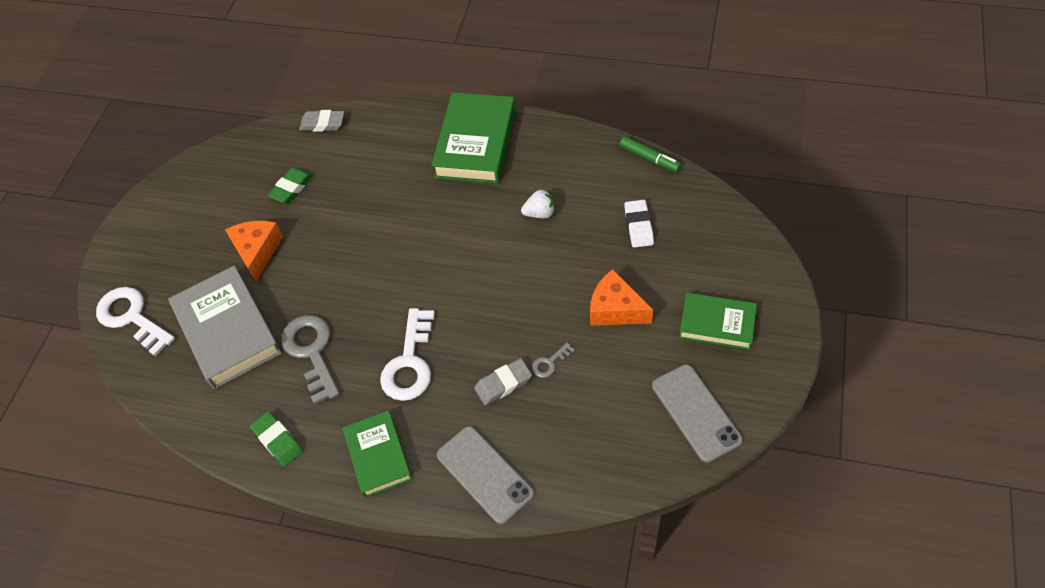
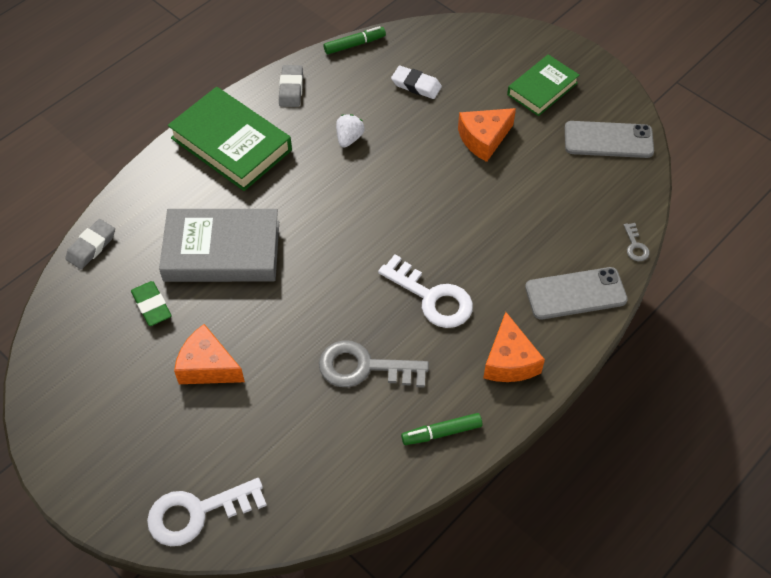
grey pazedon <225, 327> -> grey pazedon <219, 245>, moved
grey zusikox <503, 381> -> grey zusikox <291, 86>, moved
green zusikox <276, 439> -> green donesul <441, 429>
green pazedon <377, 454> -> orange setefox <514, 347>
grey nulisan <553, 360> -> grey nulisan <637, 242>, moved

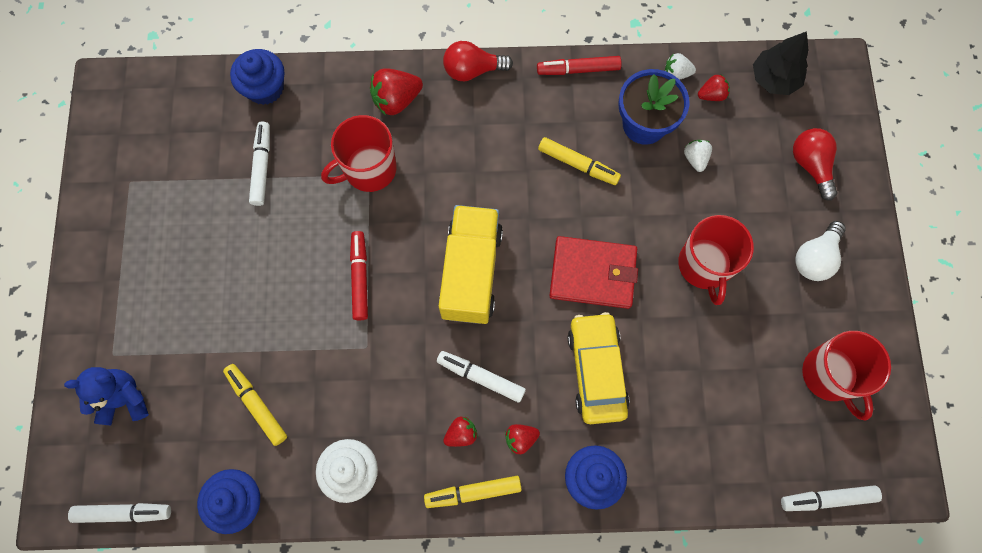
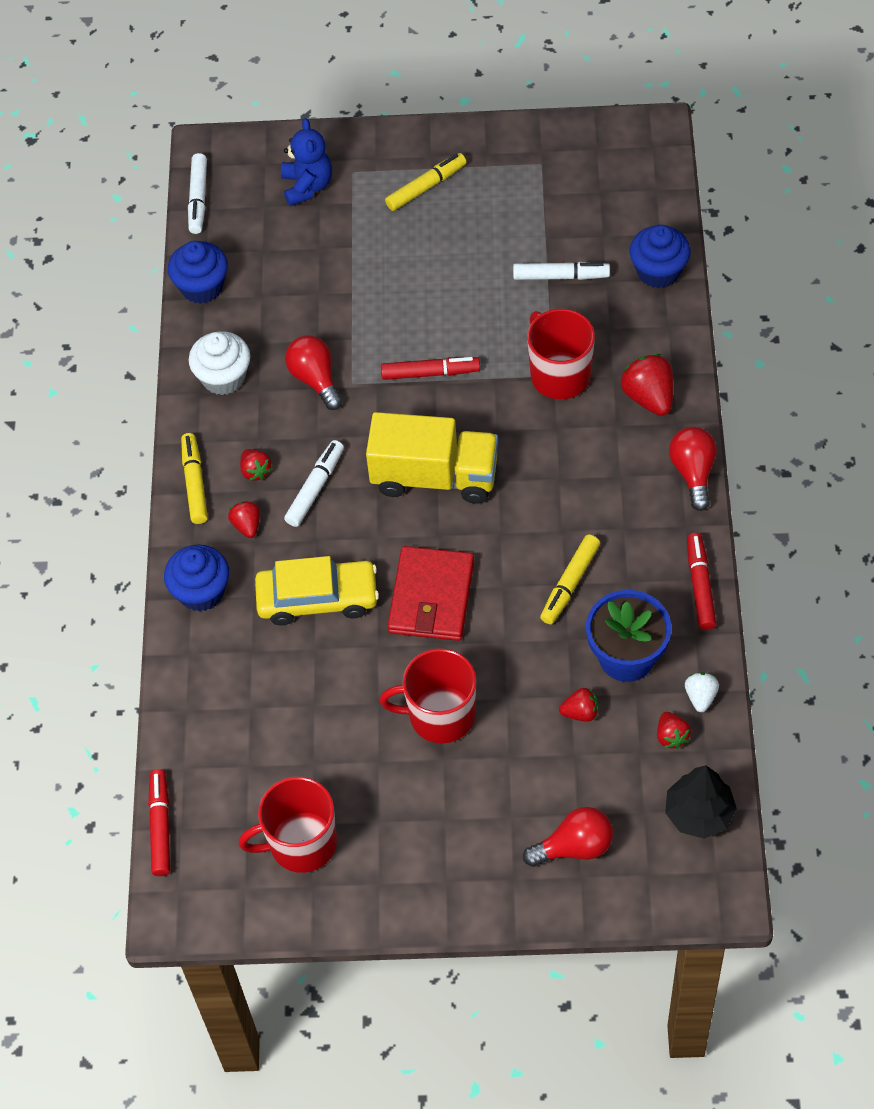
white donesul <831, 498> -> red donesul <159, 822>
none -> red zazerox <314, 372>
yellow donesul <255, 405> -> yellow donesul <425, 182>, moved
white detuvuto <698, 156> -> red detuvuto <579, 705>
white zazerox <820, 251> -> none

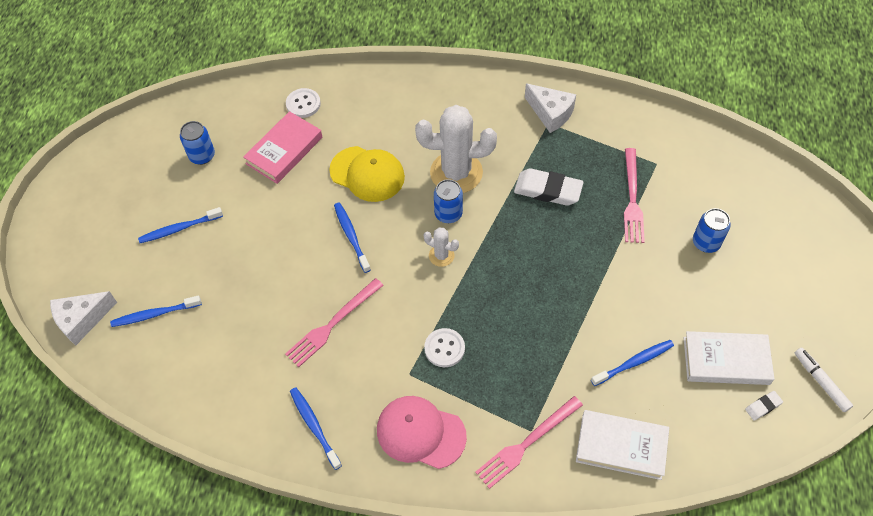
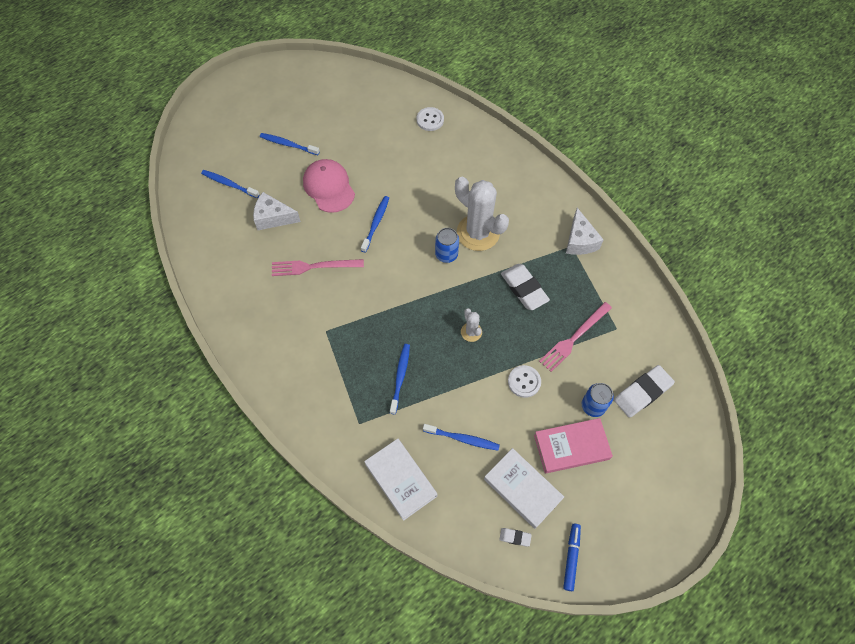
white setefox <83, 318> -> white setefox <277, 211>, moved
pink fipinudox <422, 432> -> pink fipinudox <329, 186>, moved
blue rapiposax <316, 428> -> blue rapiposax <400, 379>, moved
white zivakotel <441, 247> -> white zivakotel <471, 325>, moved
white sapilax <444, 347> -> white sapilax <524, 381>, moved
pink pazedon <282, 147> -> pink pazedon <573, 445>, moved
white donesul <824, 379> -> blue donesul <572, 557>
none -> white zusikox <644, 391>
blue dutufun <197, 143> -> none
yellow fipinudox <367, 174> -> none
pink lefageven <529, 442> -> none

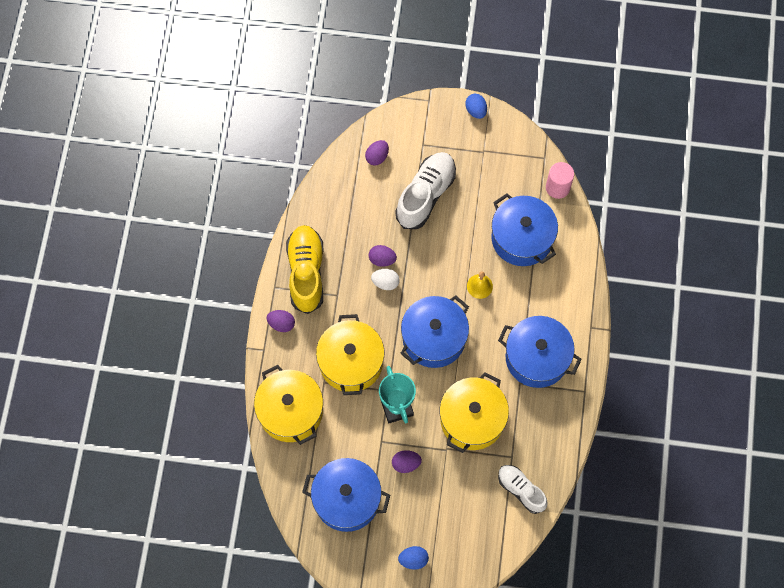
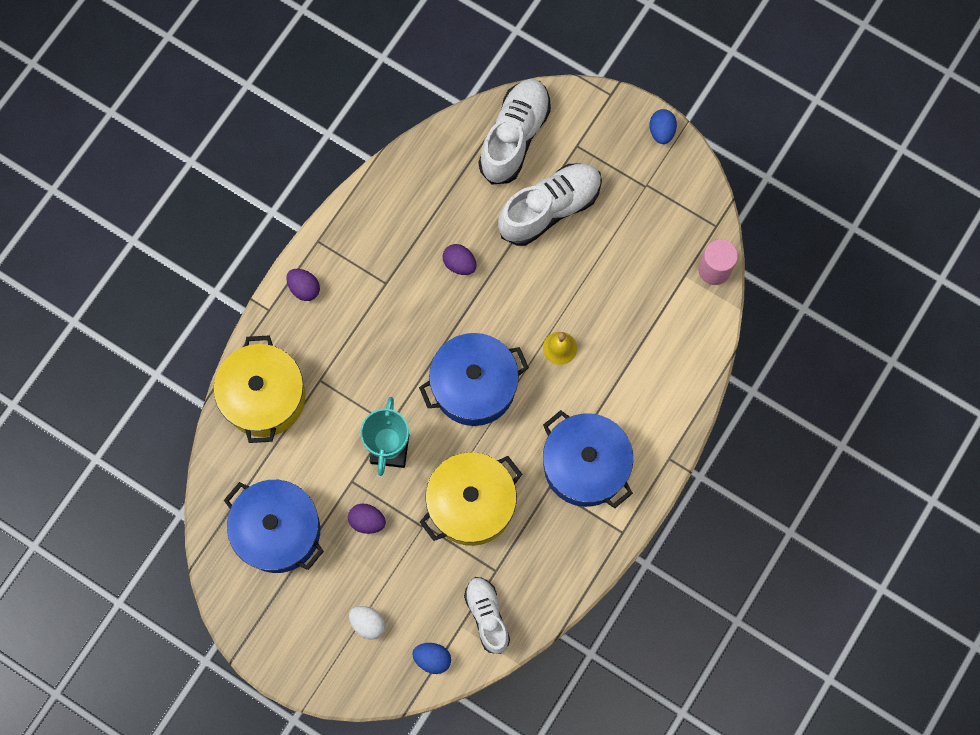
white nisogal <385, 279> -> white nisogal <367, 623>, moved
blue nisogal <413, 558> -> blue nisogal <431, 658>, moved
purple nisogal <377, 153> -> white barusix <514, 132>
yellow barusix <304, 269> -> none
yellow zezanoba <350, 354> -> none
blue zezanoba <524, 229> -> none

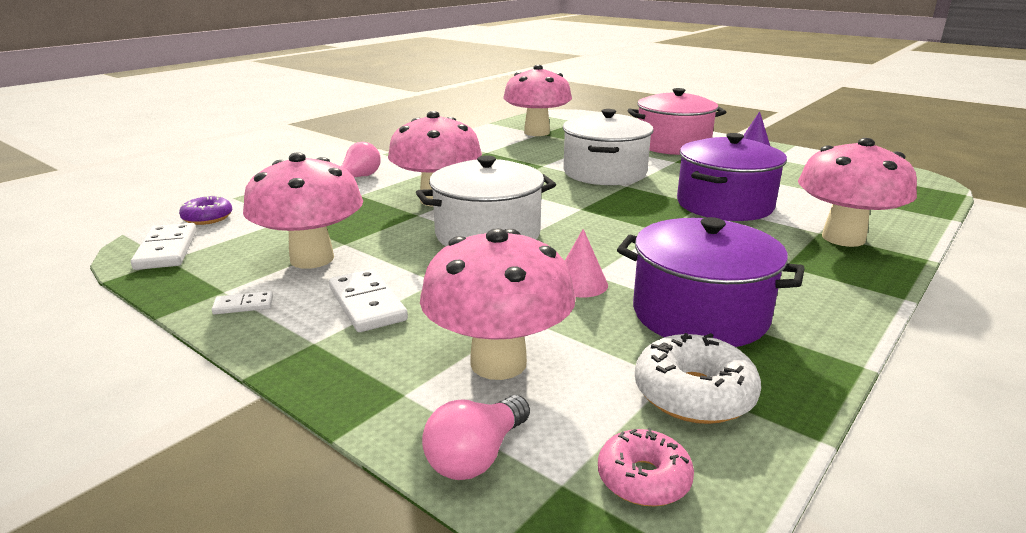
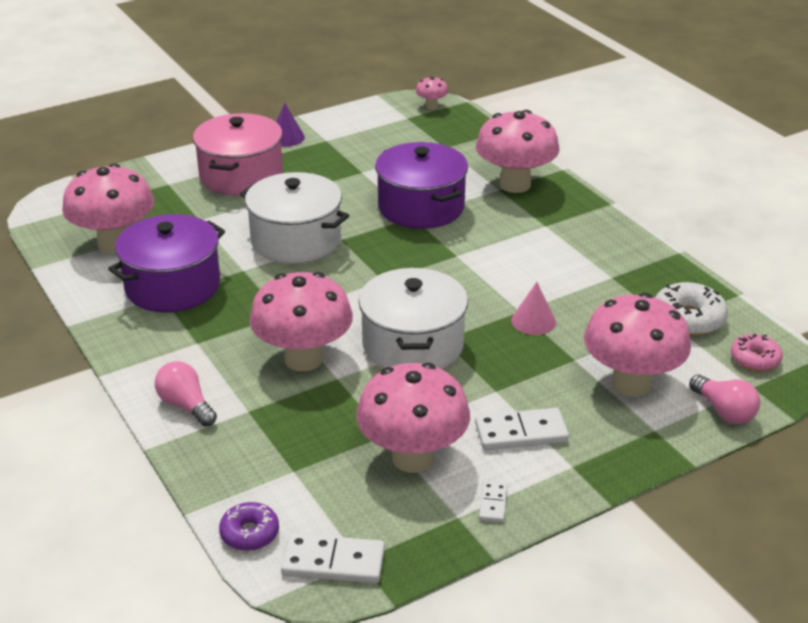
purple zezanoba <711, 282> -> purple zezanoba <166, 263>, moved
none -> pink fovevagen <432, 92>

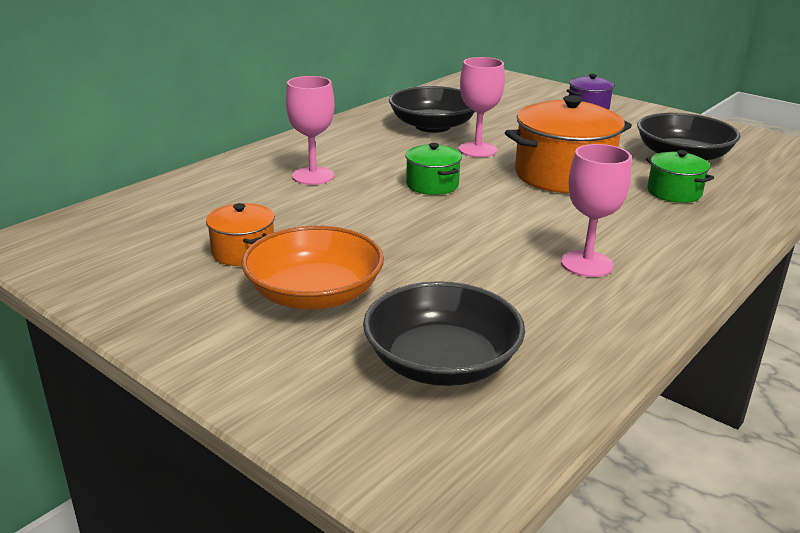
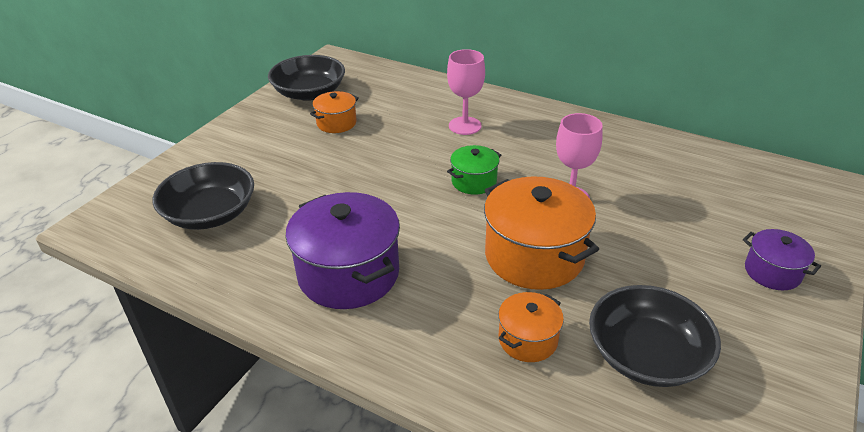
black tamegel <432, 109> -> black tamegel <306, 78>, moved
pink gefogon <596, 210> -> purple zezanoba <342, 250>
green zezanoba <680, 176> -> orange zezanoba <531, 327>
orange tamegel <313, 268> -> none

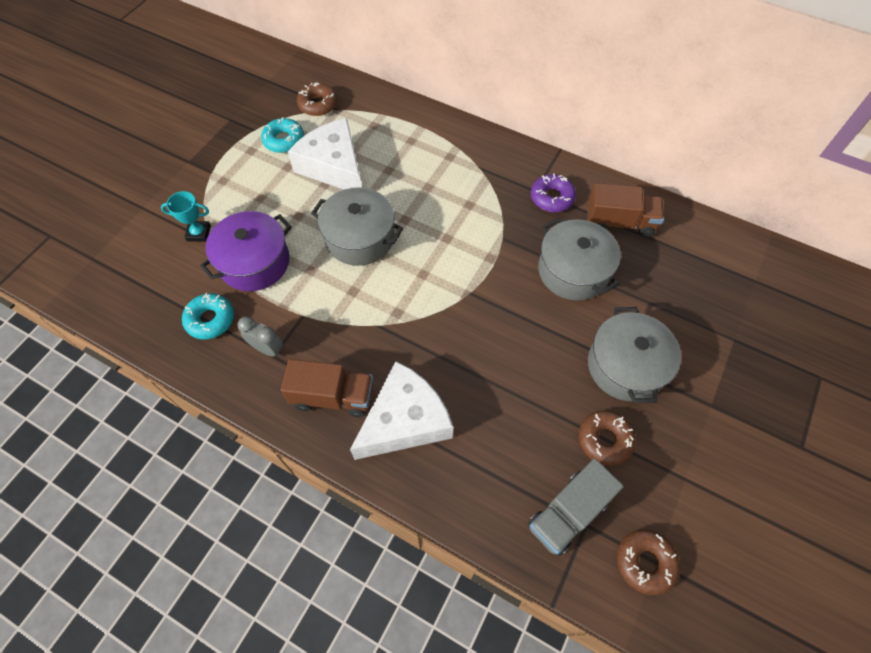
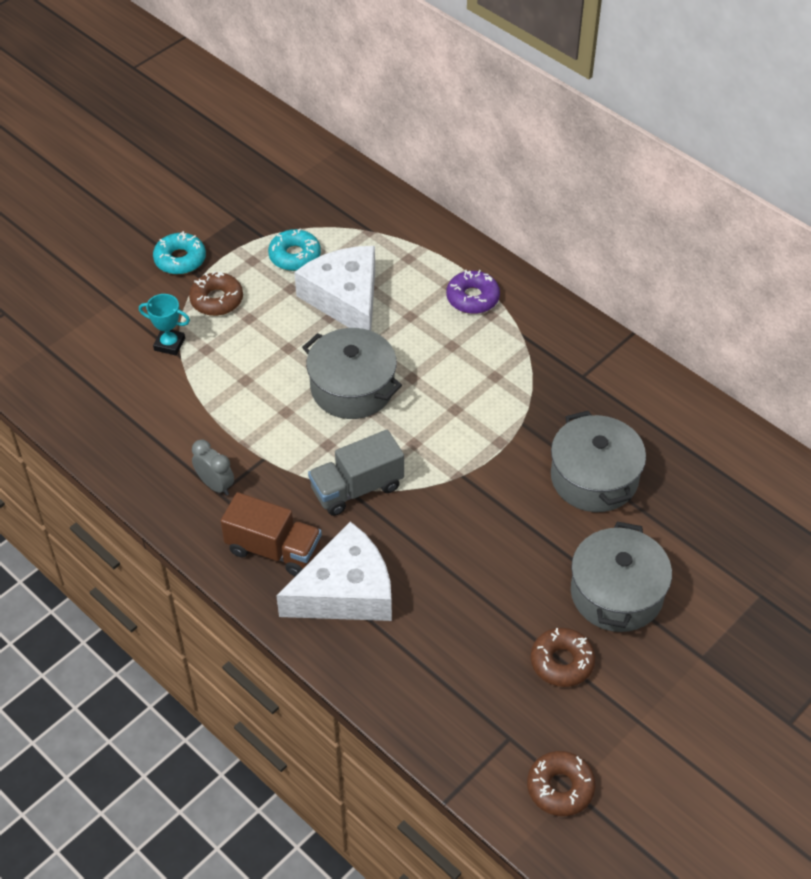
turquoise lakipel <208, 316> -> turquoise lakipel <179, 252>, moved
brown lakipel <317, 99> -> brown lakipel <216, 294>, moved
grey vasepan <576, 507> -> grey vasepan <356, 473>, moved
purple lakipel <553, 192> -> purple lakipel <473, 292>, moved
purple zezanoba <246, 251> -> none
brown vasepan <626, 210> -> none

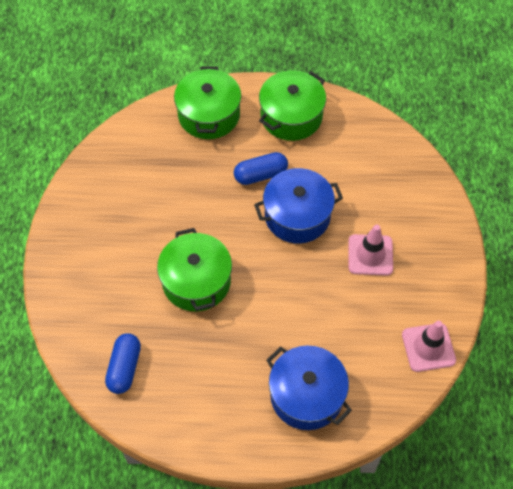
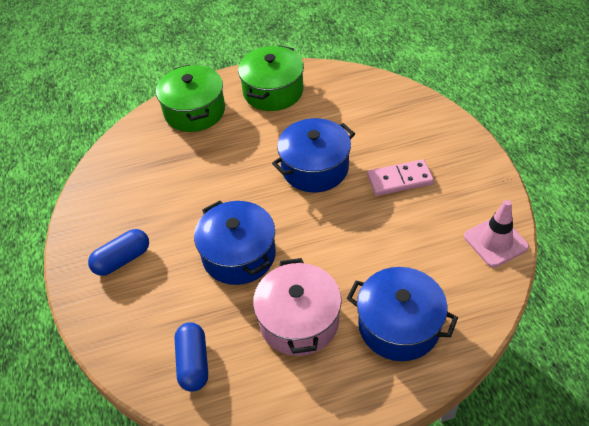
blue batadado <261, 168> -> blue batadado <118, 252>, moved
green zezanoba <194, 269> -> blue zezanoba <235, 243>
none -> pink zezanoba <297, 307>
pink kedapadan <370, 250> -> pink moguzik <400, 177>

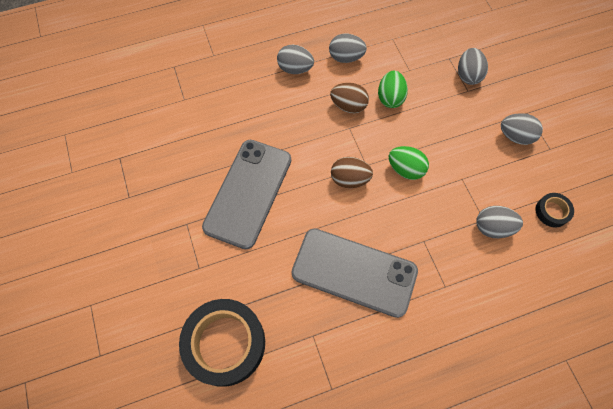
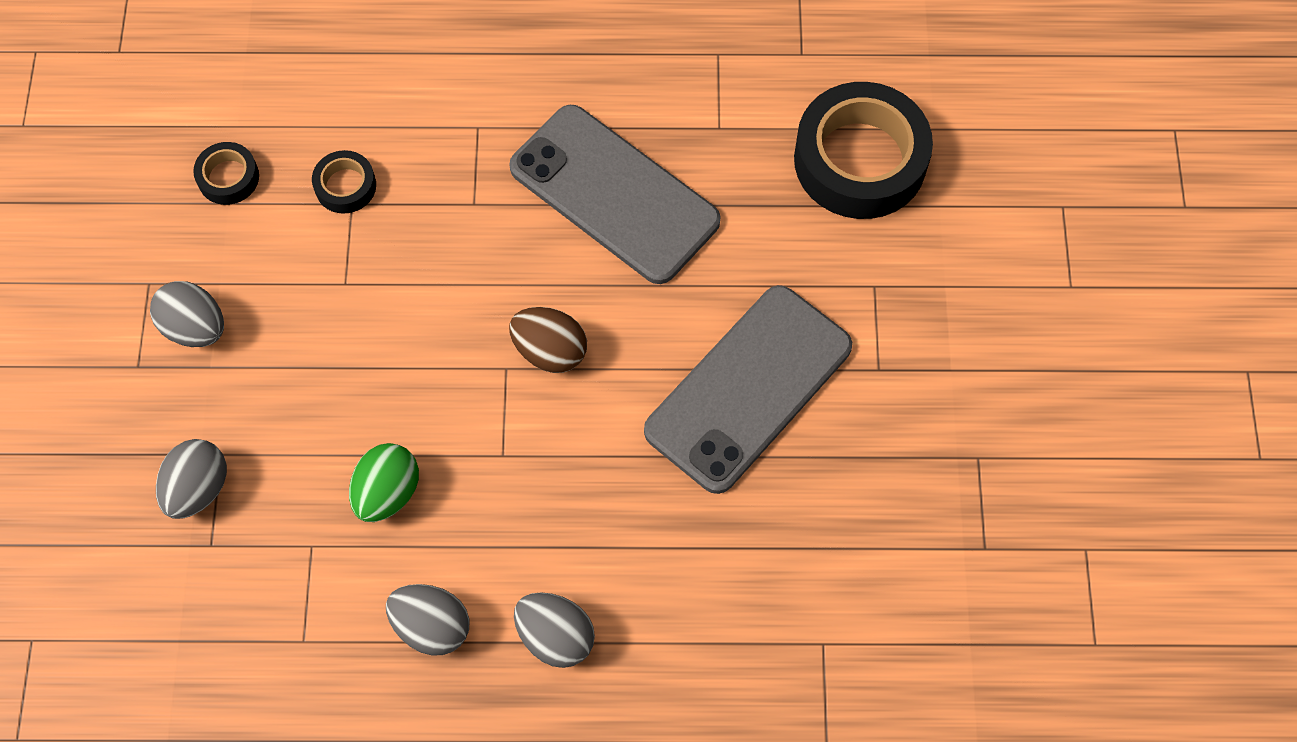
grey nisogal <499, 222> -> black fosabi <344, 182>
brown nisogal <349, 98> -> none
green nisogal <409, 163> -> none

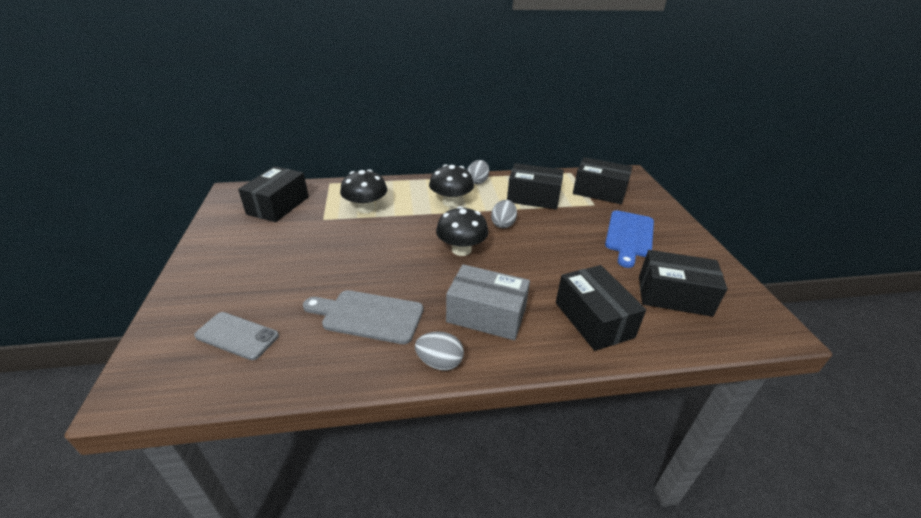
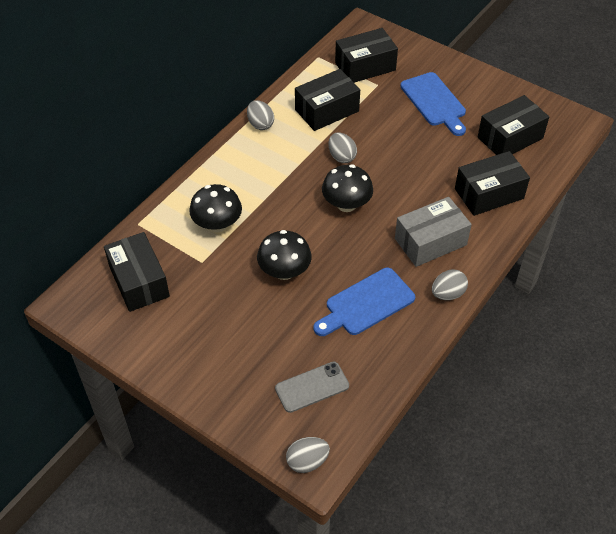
black fovevagen <451, 186> -> black fovevagen <284, 255>, moved
none -> grey nisogal <308, 455>
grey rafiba <363, 317> -> blue rafiba <364, 302>
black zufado <601, 308> -> black zufado <492, 183>, 45 degrees counterclockwise

